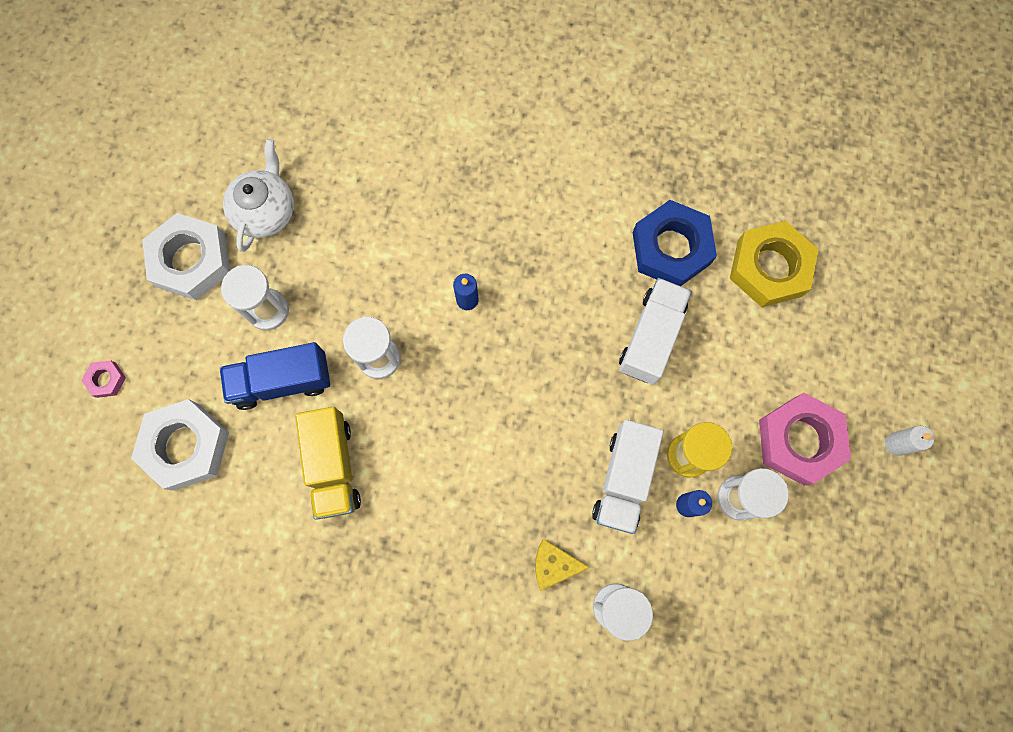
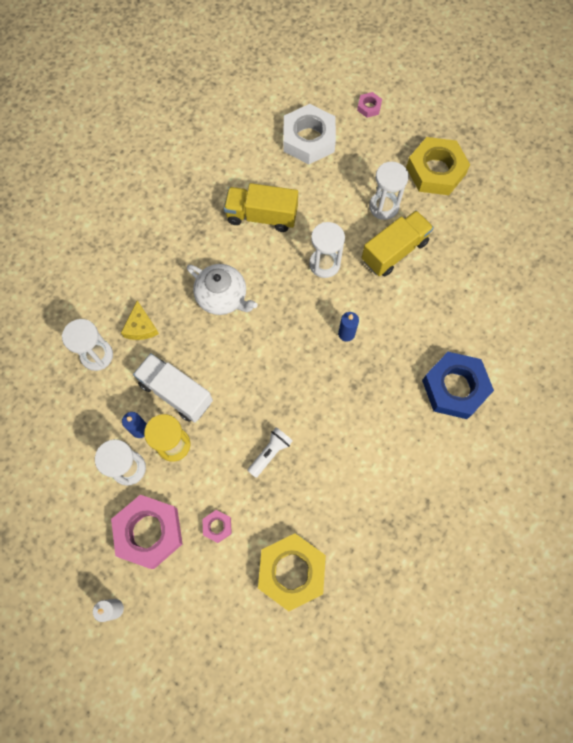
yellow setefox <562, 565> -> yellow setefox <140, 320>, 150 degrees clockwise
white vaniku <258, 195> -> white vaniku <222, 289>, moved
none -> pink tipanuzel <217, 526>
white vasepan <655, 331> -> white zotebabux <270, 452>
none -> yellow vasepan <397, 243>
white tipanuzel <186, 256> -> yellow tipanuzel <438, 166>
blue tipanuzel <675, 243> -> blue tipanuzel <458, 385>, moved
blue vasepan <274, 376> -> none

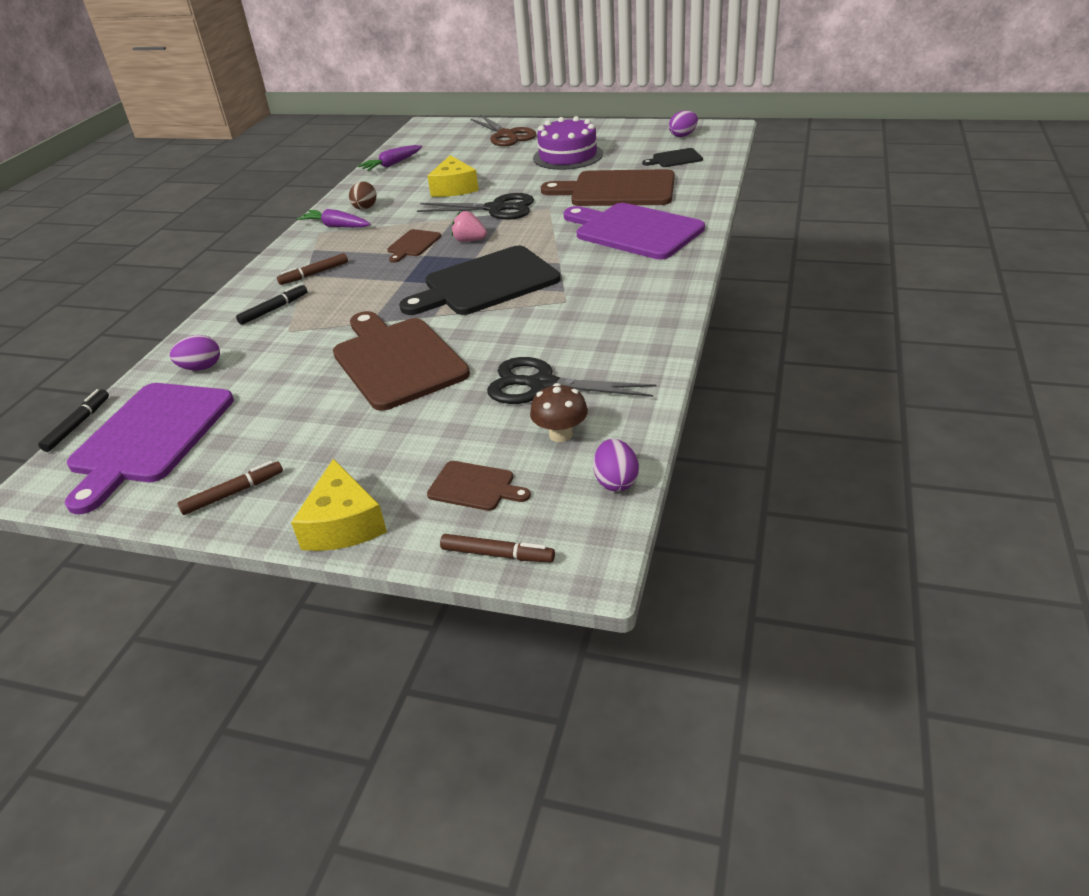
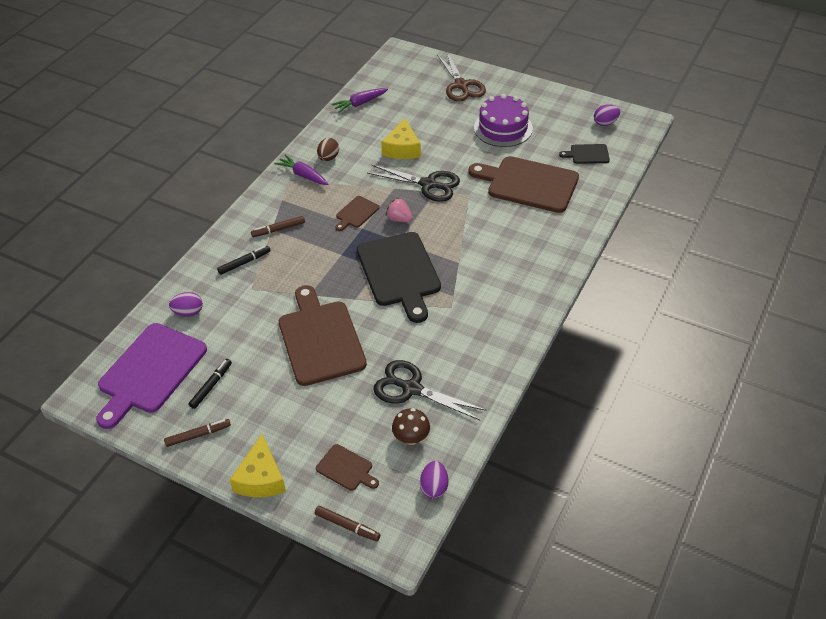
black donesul <73, 420> -> black donesul <210, 384>, moved
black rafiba <479, 280> -> black rafiba <399, 277>, 90 degrees counterclockwise
purple rafiba <634, 231> -> none

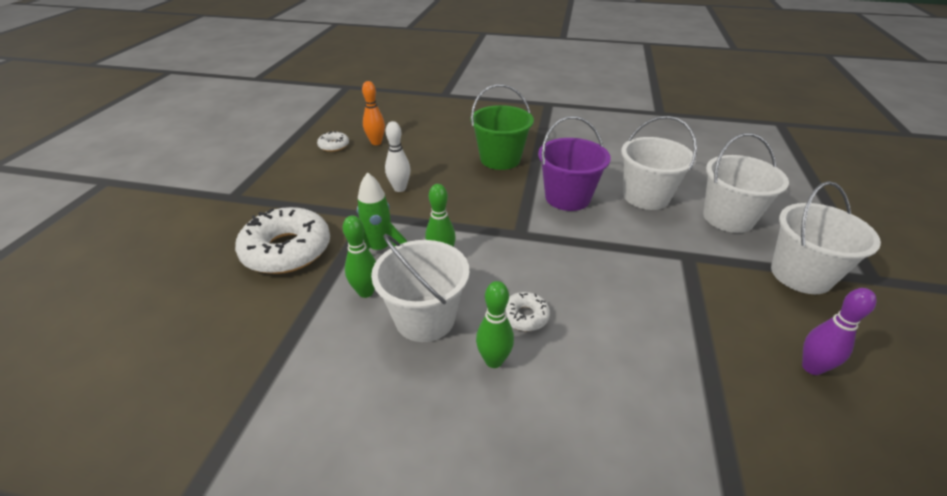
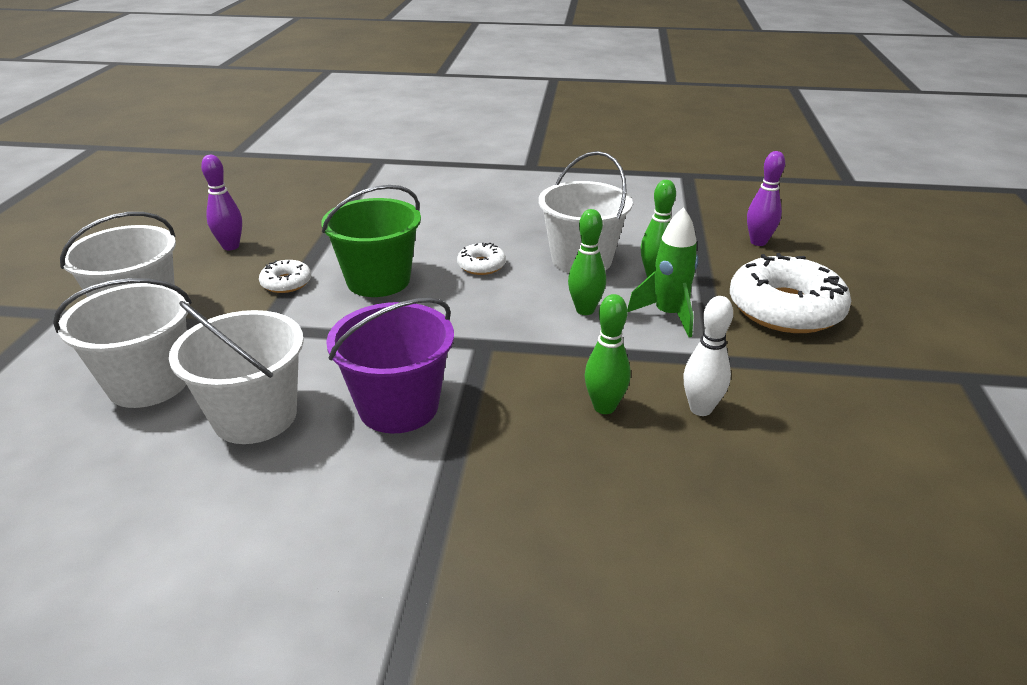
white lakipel <333, 141> -> white lakipel <285, 276>, moved
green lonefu <502, 127> -> green lonefu <371, 241>, moved
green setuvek <495, 324> -> green setuvek <607, 354>, moved
none -> purple setuvek <766, 198>
orange setuvek <373, 113> -> none

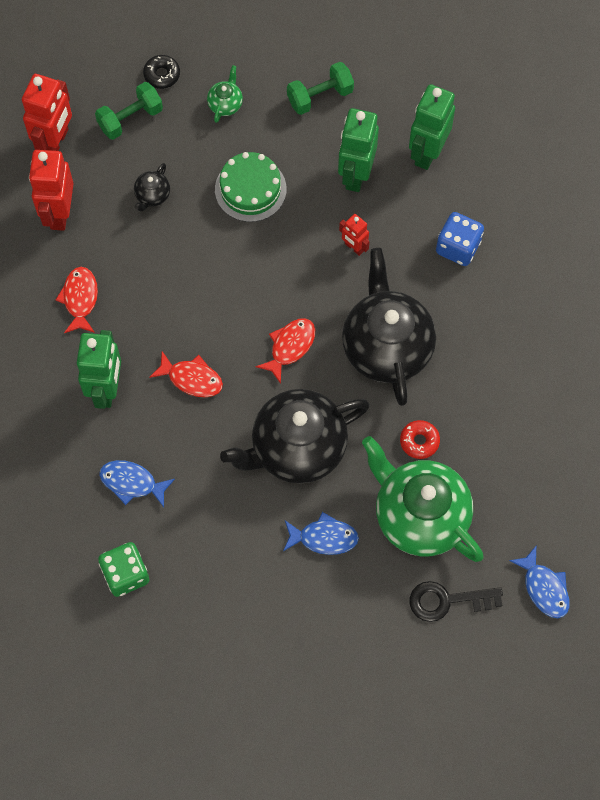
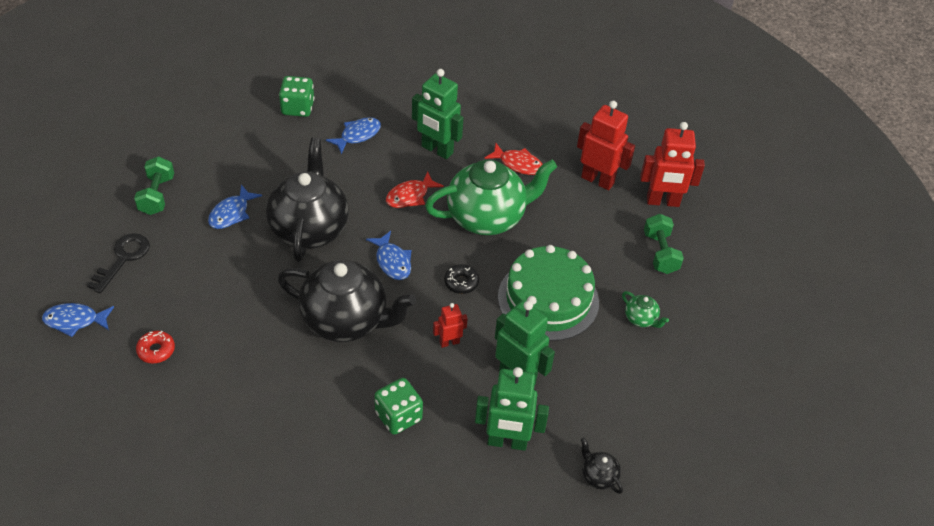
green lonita <320, 88> -> green lonita <154, 185>, moved
red lakipel <420, 439> -> red lakipel <155, 347>, moved
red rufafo <285, 351> -> blue rufafo <388, 255>
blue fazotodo <460, 239> -> green fazotodo <398, 406>
green vaniku <423, 499> -> green vaniku <491, 197>, moved
black lakipel <161, 72> -> black lakipel <461, 279>, moved
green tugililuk <432, 127> -> green tugililuk <512, 409>, 135 degrees clockwise
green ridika <250, 187> -> green ridika <548, 293>, x1.51
black vaniku <152, 187> -> black vaniku <602, 466>, moved
red tugililuk <47, 112> -> red tugililuk <672, 164>, 45 degrees counterclockwise

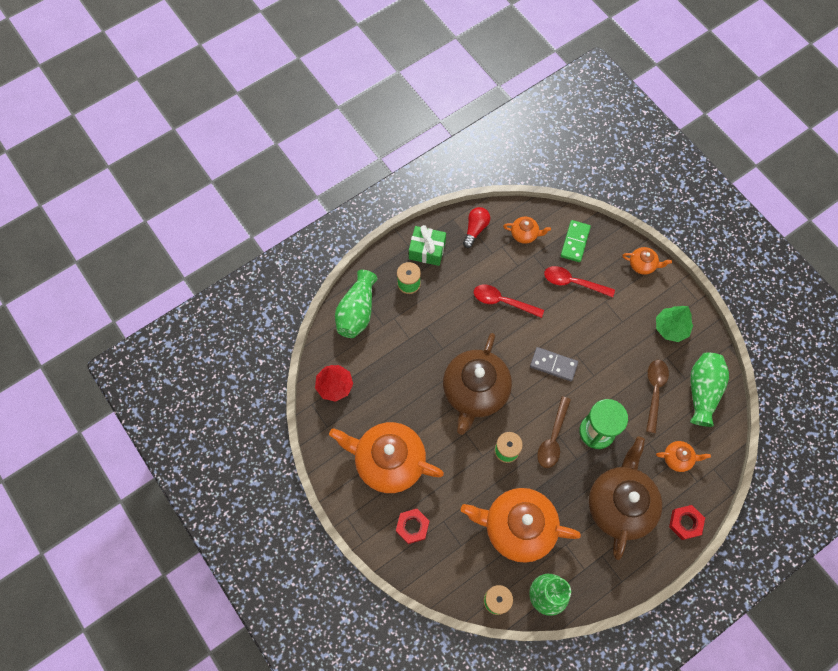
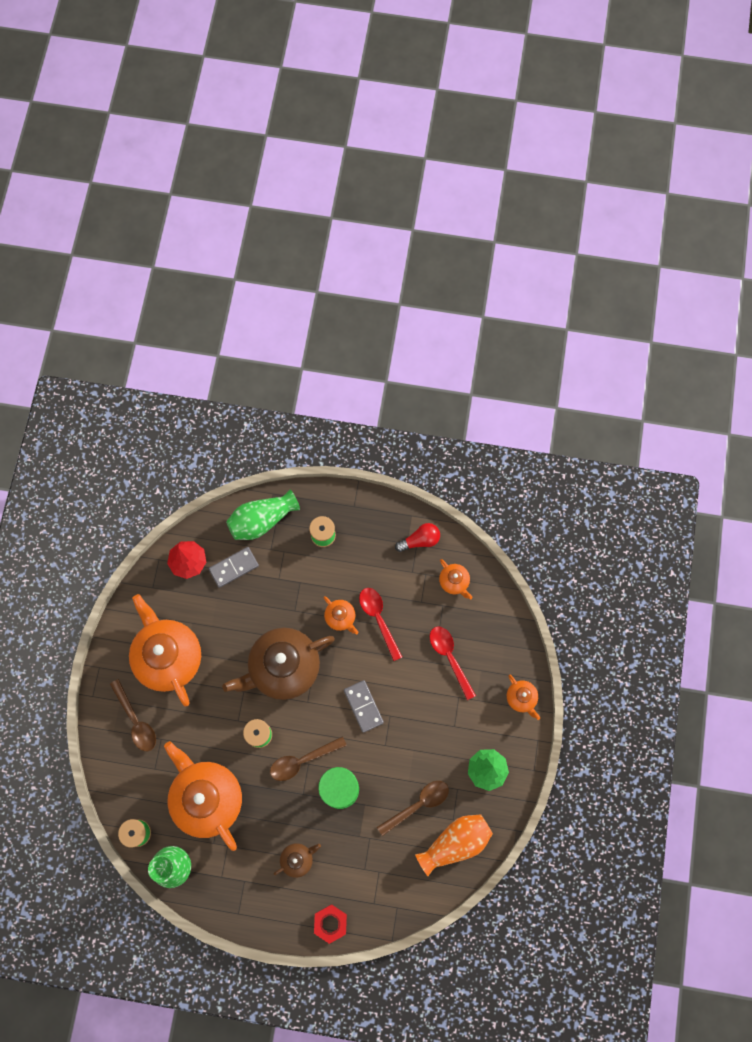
red tipanuzel <412, 526> -> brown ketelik <133, 715>
none -> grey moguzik <234, 567>
brown vaniku <625, 498> -> brown vaniku <297, 860>, x0.44
orange vaniku <683, 456> -> orange vaniku <341, 615>, moved
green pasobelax <709, 389> -> orange pasobelax <454, 845>
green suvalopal <427, 245> -> none
green moguzik <576, 241> -> none

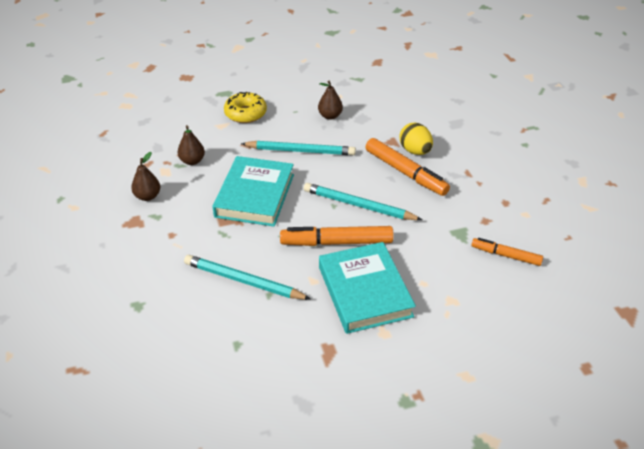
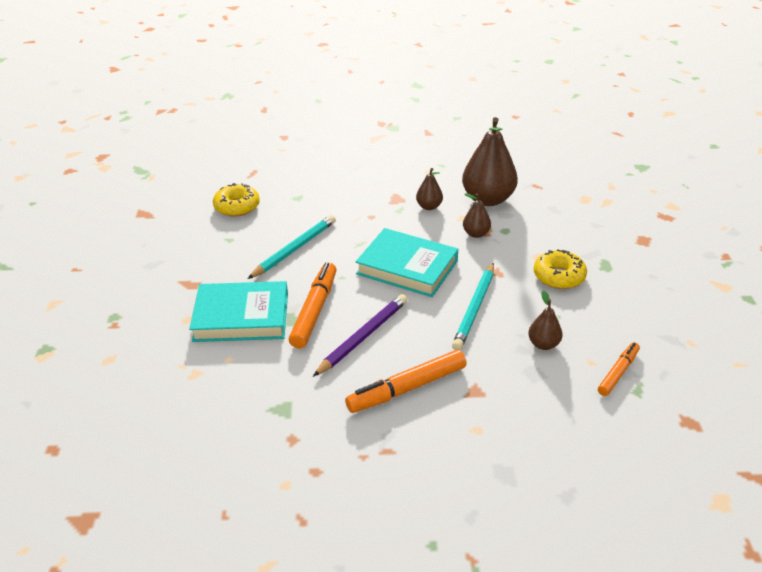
none -> yellow lakipel <236, 200>
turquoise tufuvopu <363, 201> -> purple tufuvopu <360, 335>
none -> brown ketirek <490, 161>
orange donesul <507, 252> -> orange donesul <619, 369>, moved
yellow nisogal <416, 139> -> none

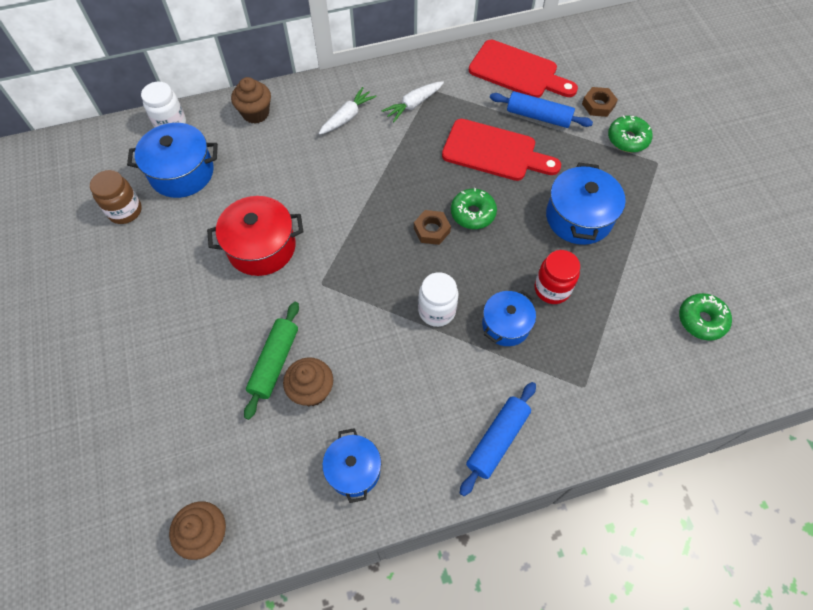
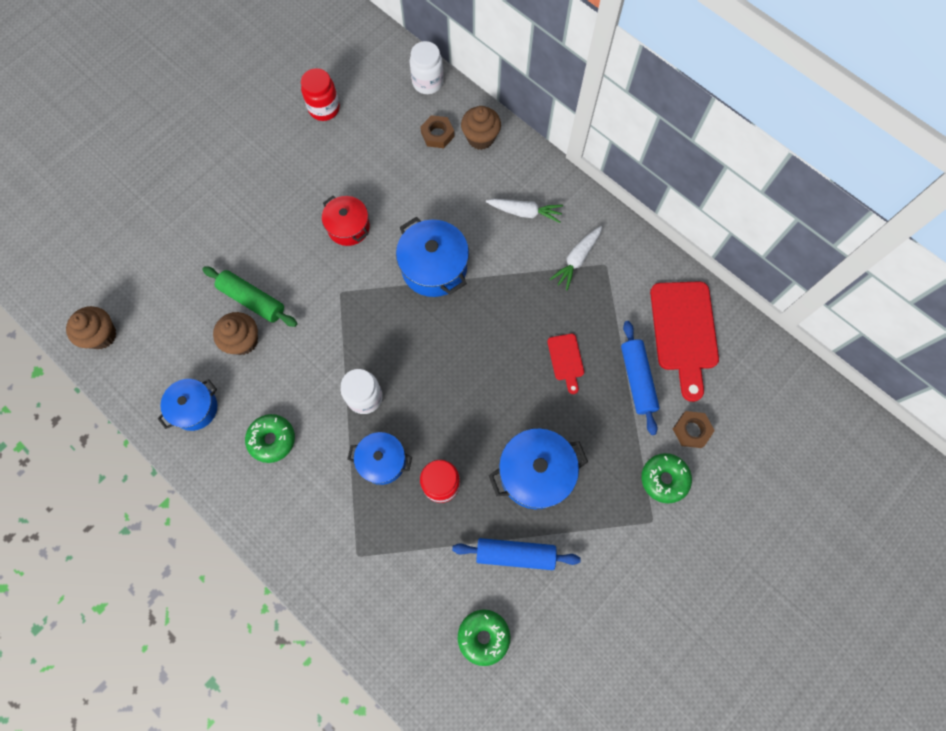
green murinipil <271, 361> -> green murinipil <249, 296>, 45 degrees clockwise
green lakipel <474, 208> -> green lakipel <270, 438>, moved
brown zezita <116, 197> -> red zezita <320, 94>
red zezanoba <255, 236> -> red zezanoba <346, 221>, x0.66
blue zezanoba <172, 160> -> blue zezanoba <432, 257>, moved
brown tipanuzel <432, 227> -> brown tipanuzel <437, 131>, moved
blue murinipil <498, 439> -> blue murinipil <516, 554>, moved
red rafiba <501, 150> -> red rafiba <565, 364>, x0.49
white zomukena <413, 101> -> white zomukena <576, 258>, 75 degrees counterclockwise

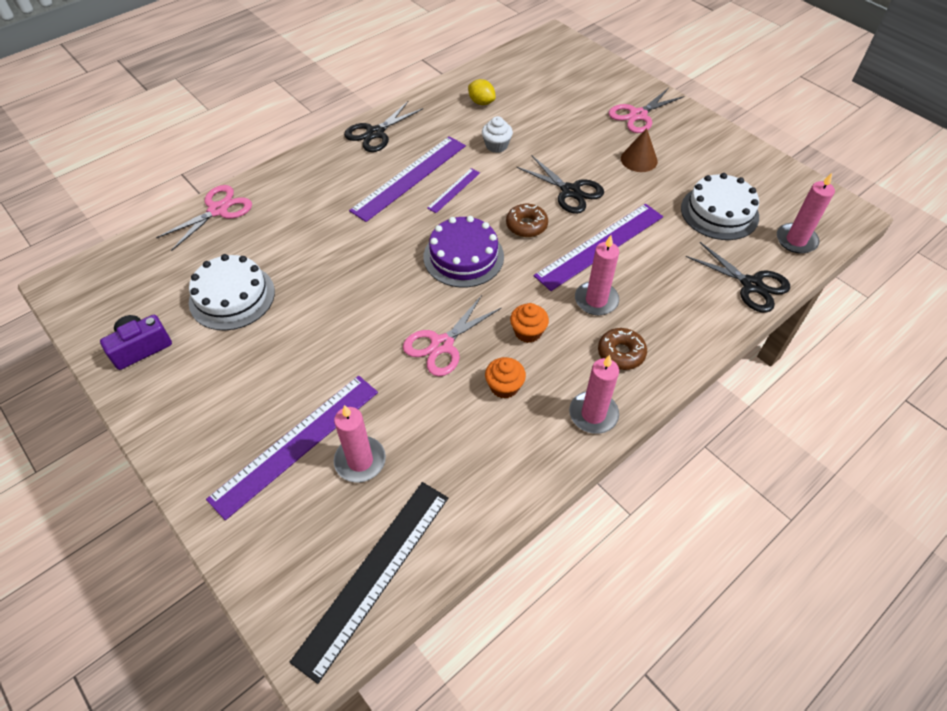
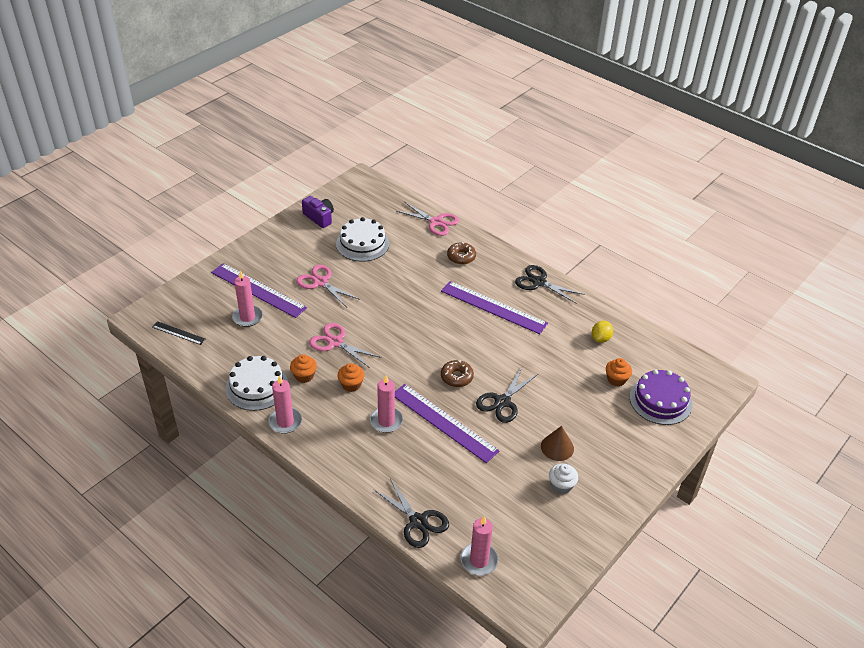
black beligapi <369, 583> -> black beligapi <178, 333>, x0.49
white ridika <720, 206> -> white ridika <257, 383>, moved
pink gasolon <646, 110> -> pink gasolon <328, 286>, moved
black gasolon <738, 277> -> black gasolon <411, 513>, 75 degrees counterclockwise
brown lakipel <622, 349> -> brown lakipel <461, 253>, moved
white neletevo <497, 134> -> white neletevo <563, 479>, moved
none -> orange neletevo <619, 372>
purple ridika <464, 252> -> purple ridika <661, 397>, moved
purple beligapi <453, 190> -> none

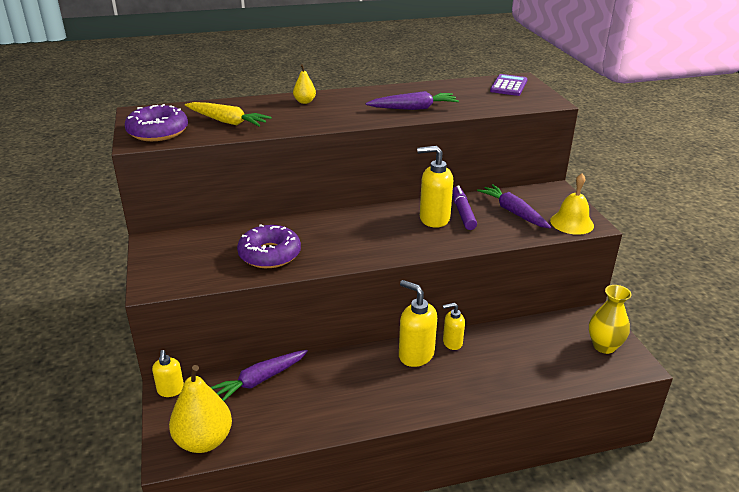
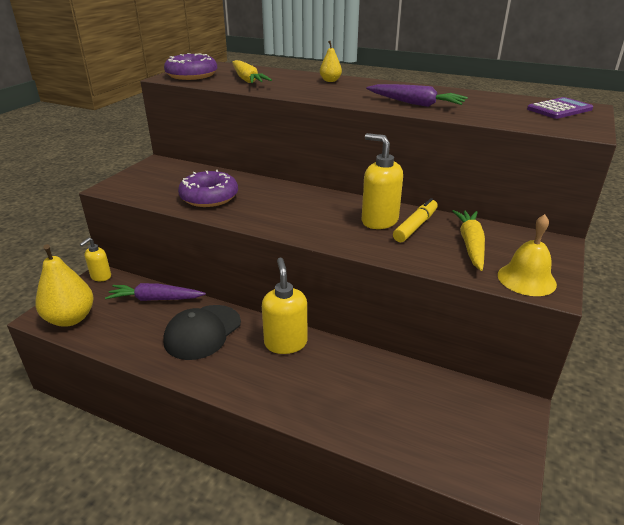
none -> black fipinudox <202, 332>
purple donesul <464, 207> -> yellow donesul <415, 220>
purple zomukena <514, 206> -> yellow zomukena <468, 240>
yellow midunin <454, 326> -> none
yellow pasobelax <610, 319> -> none

